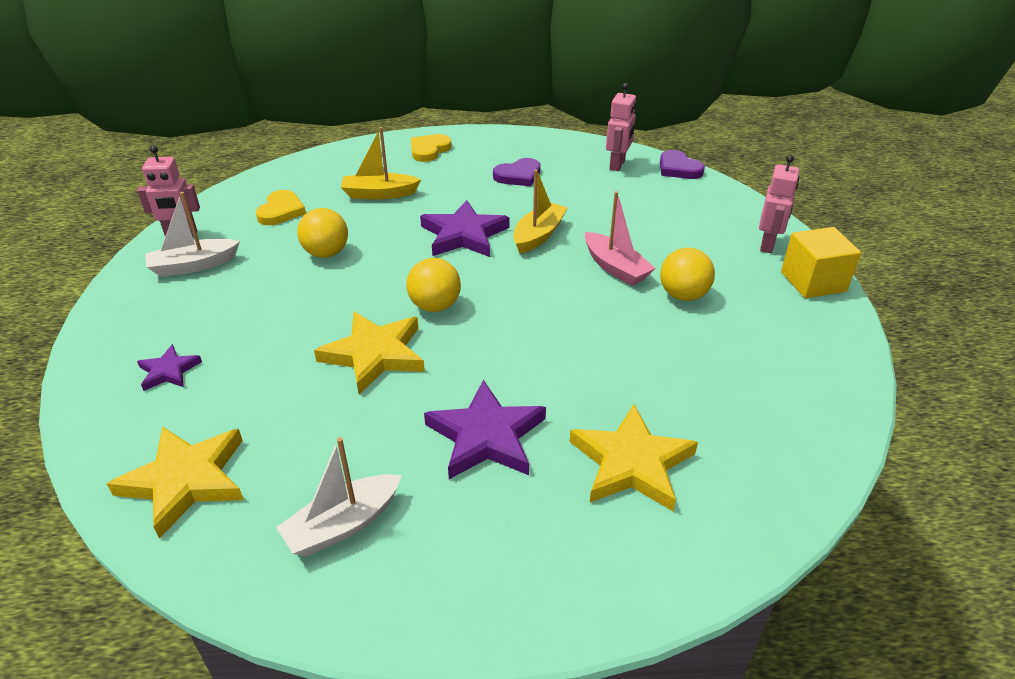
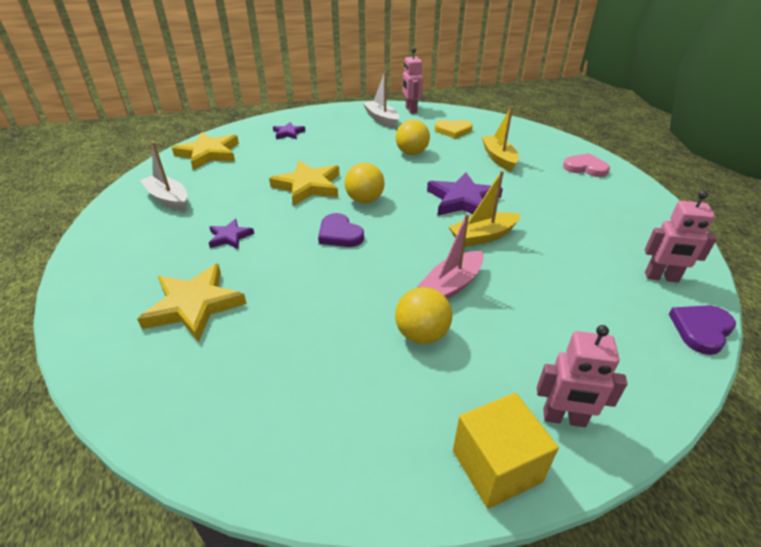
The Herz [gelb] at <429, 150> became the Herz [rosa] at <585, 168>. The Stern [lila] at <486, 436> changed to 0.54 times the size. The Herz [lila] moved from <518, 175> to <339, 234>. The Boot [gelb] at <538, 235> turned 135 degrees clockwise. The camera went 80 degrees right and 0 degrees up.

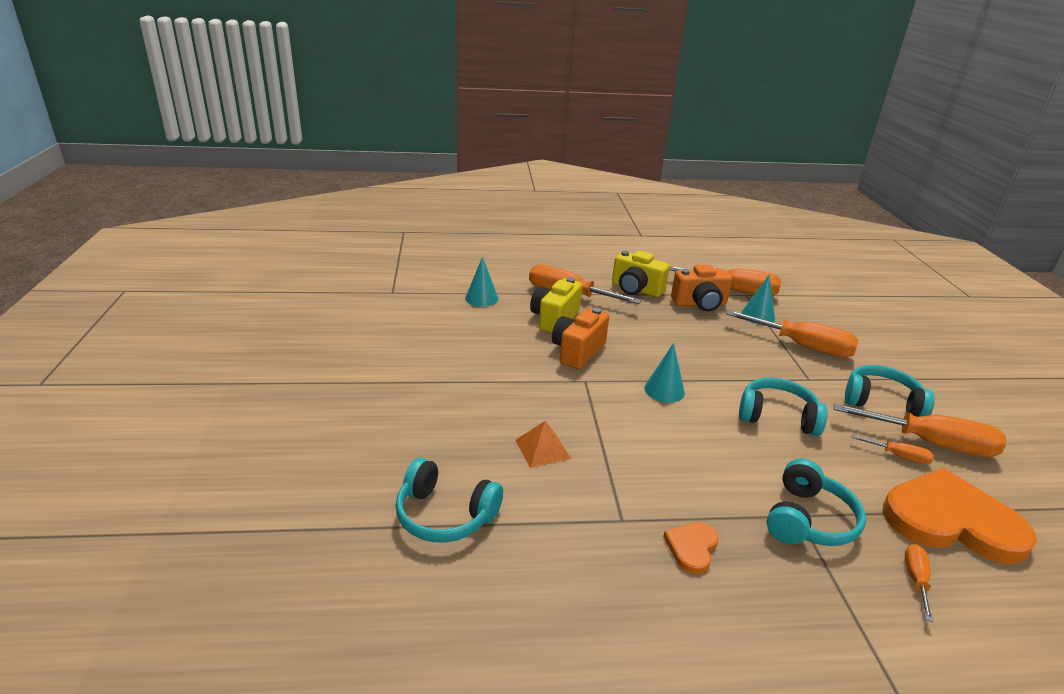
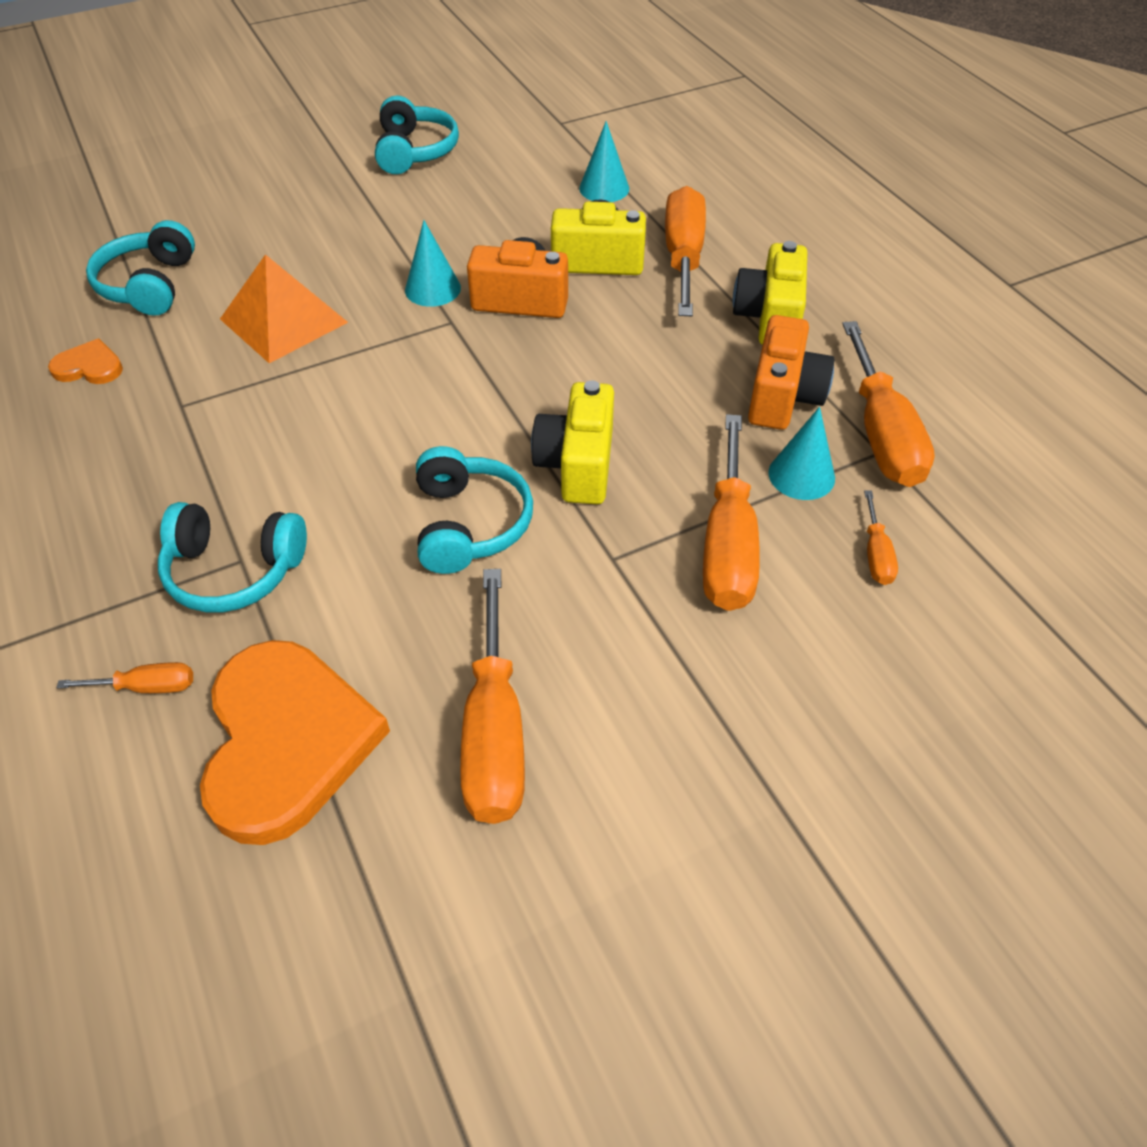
The Pyramide [orange] at <542, 449> changed to 1.69 times the size. The Kegel [türkis] moved from <664, 390> to <432, 289>. The Herz [orange] moved from <692, 548> to <89, 367>. The Kamera [orange] at <700, 304> turned 135 degrees counterclockwise. The Kopfhörer [türkis] moved from <881, 402> to <415, 151>. The Schraubenzieher [orange] moved from <899, 456> to <876, 554>. The Kamera [gelb] at <577, 465> appeared. The camera went 70 degrees right and 20 degrees up.

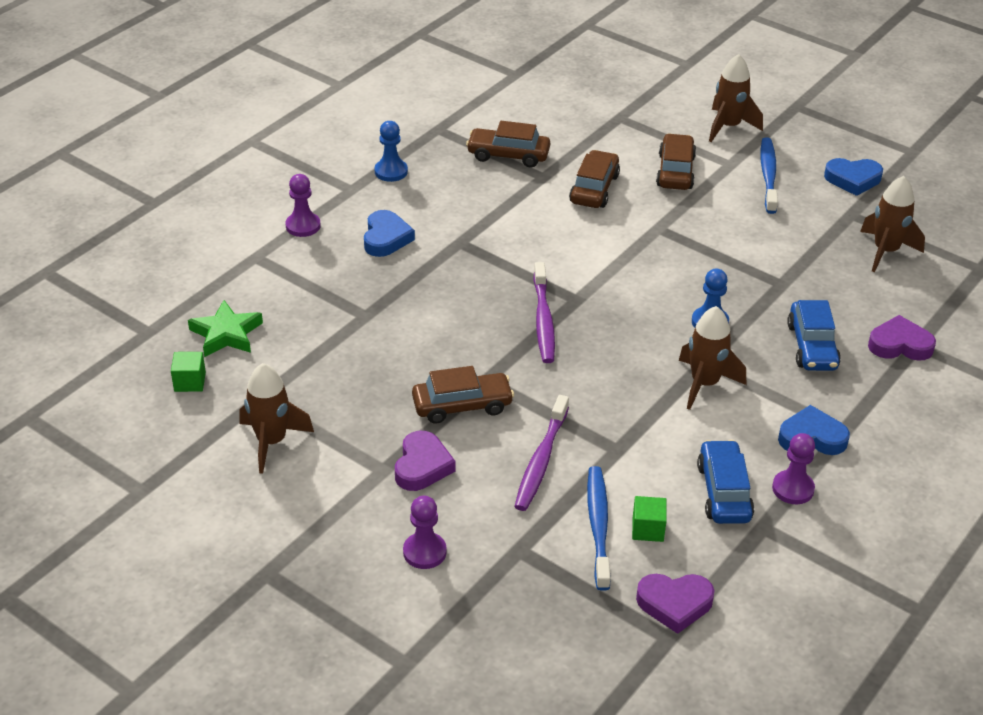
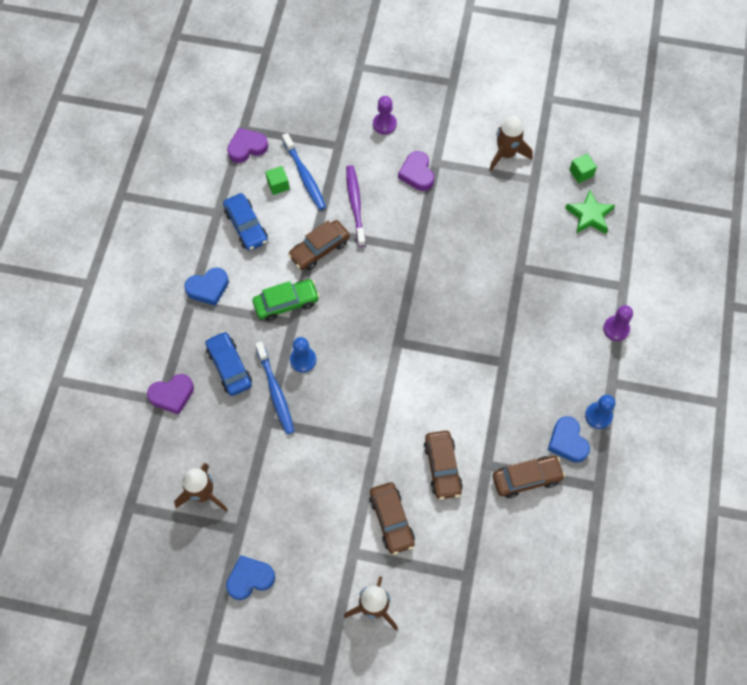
The Herz [blau] moved from <386, 238> to <567, 441>. The Auto [braun] moved from <462, 405> to <319, 249>. The Zahnbürste [lila] at <543, 320> disappeared. The Rakete [braun] at <704, 384> was replaced by the Auto [grün] at <286, 303>. The Zahnbürste [blau] moved from <768, 175> to <275, 391>. The Bauer [lila] at <793, 489> disappeared. The camera went 155 degrees right and 25 degrees up.

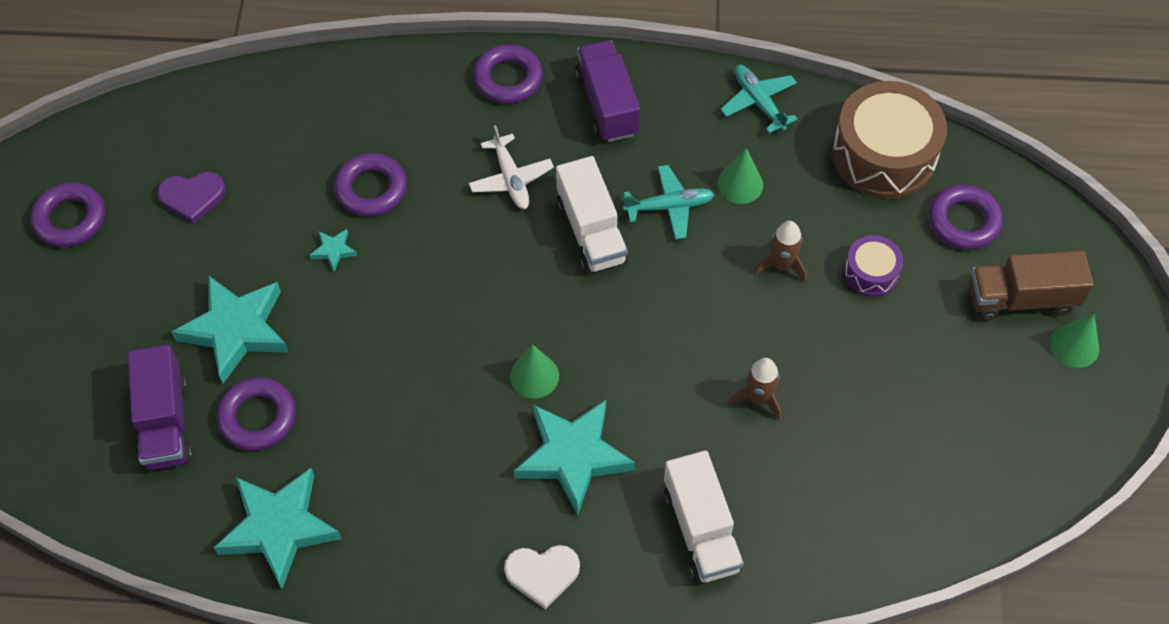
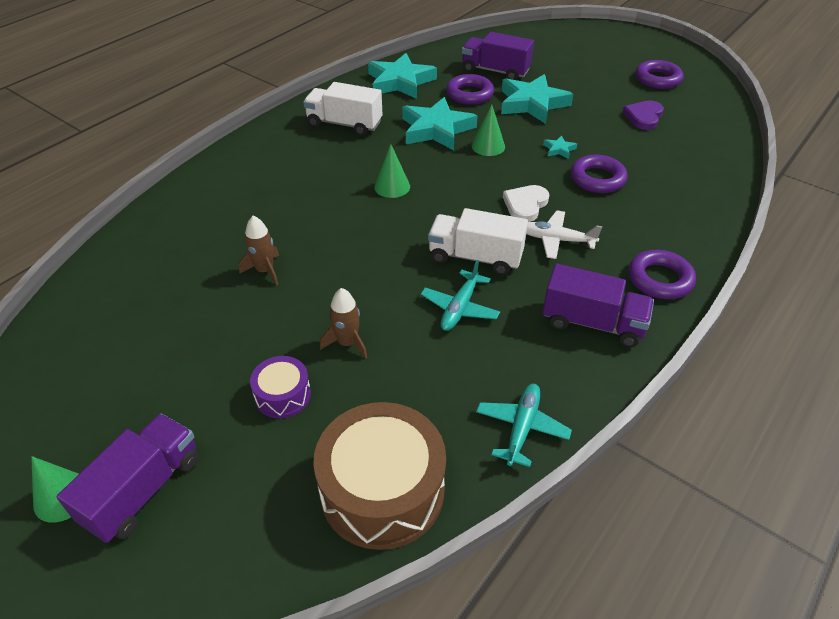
The Herz [weiß] moved from <542, 574> to <525, 205>. The Stern [türkis] moved from <573, 456> to <436, 129>. The Lastwagen [weiß] moved from <701, 530> to <344, 124>. The Kegel [grün] moved from <740, 184> to <488, 146>. The Flugzeug [türkis] at <758, 102> turned 75 degrees counterclockwise. The Ring [lila] at <963, 221> disappeared. The Lastwagen [braun] at <1021, 298> became the Lastwagen [lila] at <143, 490>. The camera went 125 degrees right and 15 degrees down.

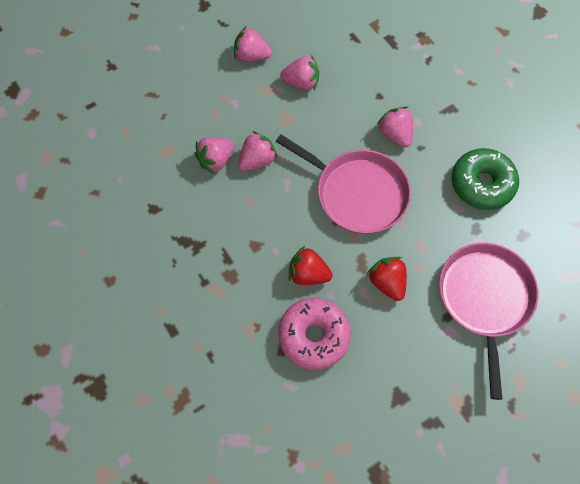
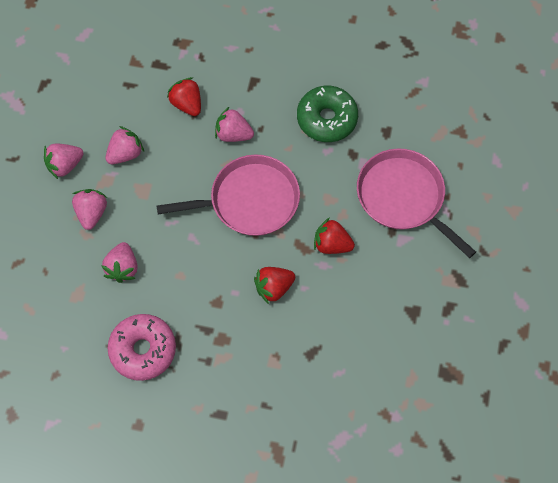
The Erdbeere [rosa] moved from <257, 160> to <92, 213>. The Donut [rosa] moved from <314, 336> to <143, 350>. The Erdbeere [rot] at <187, 104> appeared. The camera went 45 degrees left and 0 degrees up.

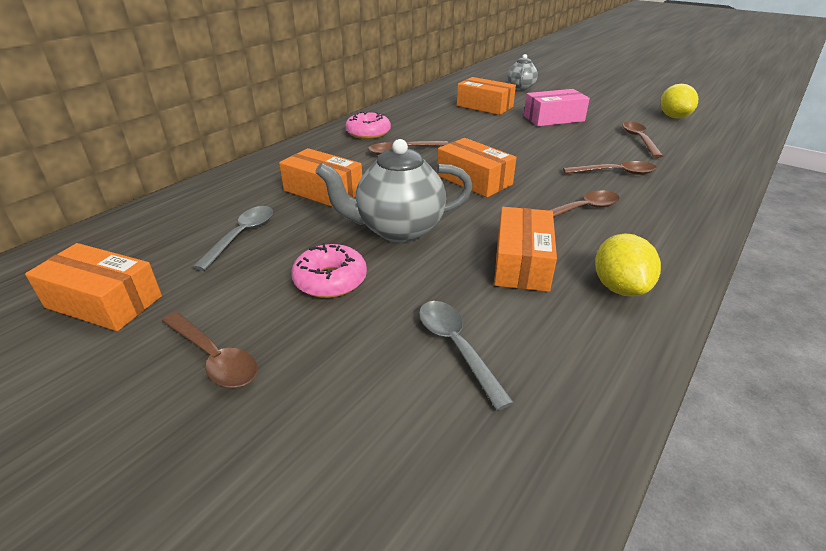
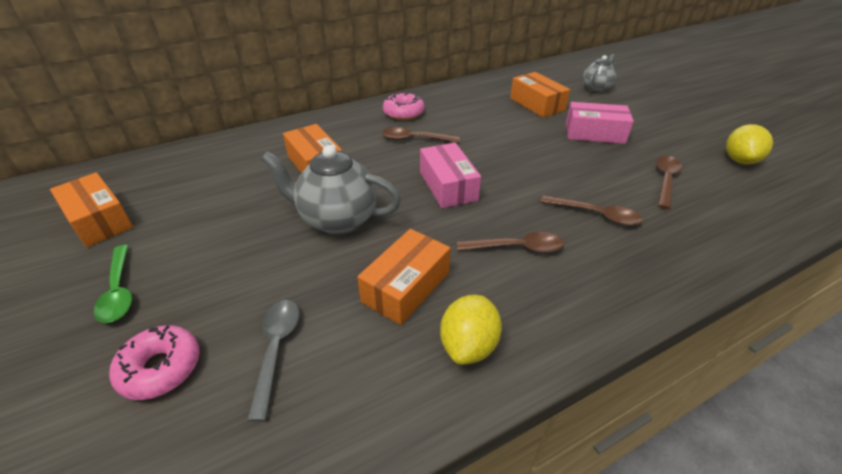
The Löffel [braun] at <214, 357> became the Löffel [grün] at <119, 290>. The Löffel [grau] at <241, 236> disappeared. The Donut [rosa] moved from <330, 280> to <161, 368>. The Schachtel [orange] at <474, 180> became the Schachtel [rosa] at <448, 186>. The camera went 25 degrees right and 5 degrees up.

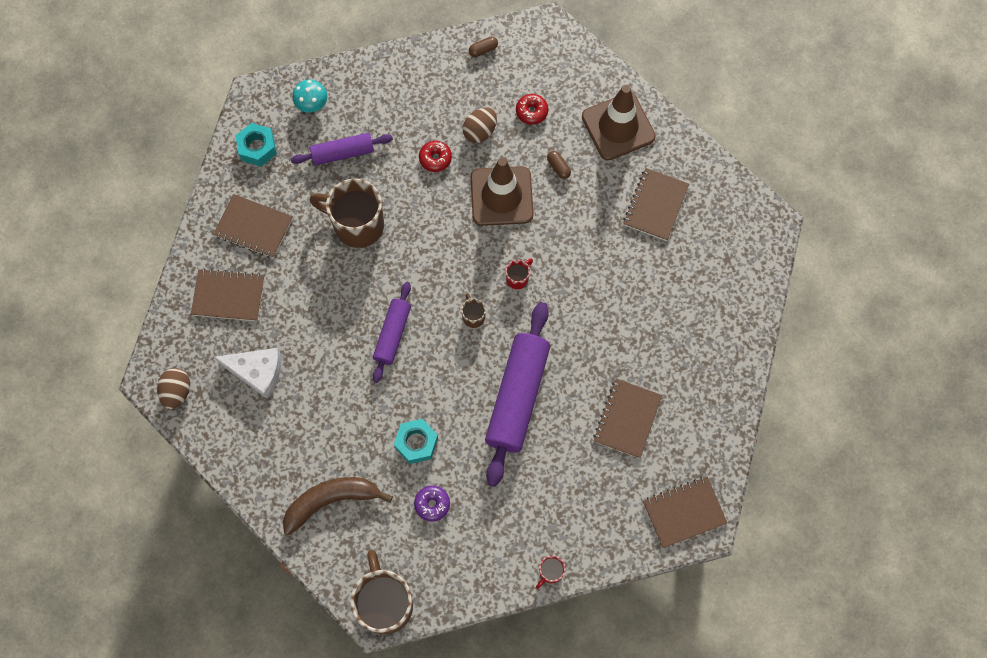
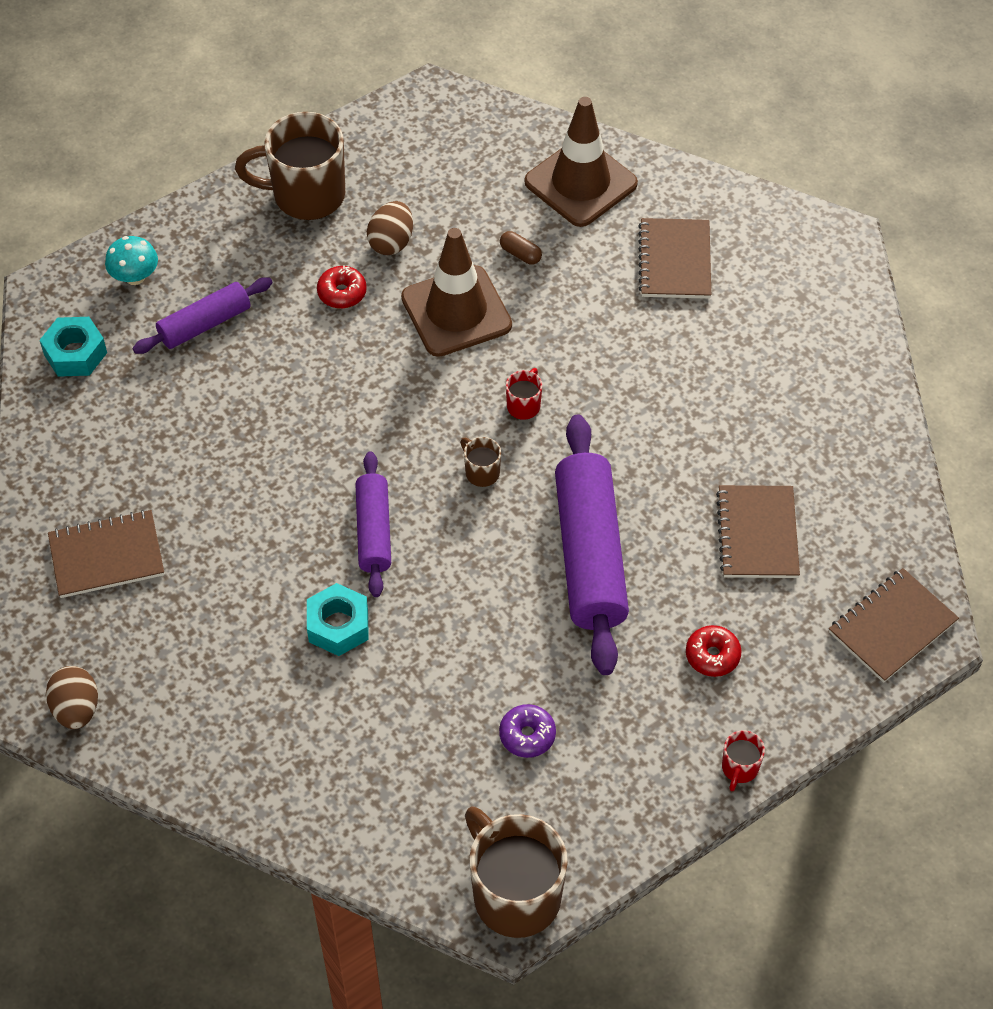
The Notizbuch [braun] at <254, 227> disappeared. The Käse [weiß] at <257, 372> disappeared. The Banane [braun] at <331, 501> disappeared. The Tasse [braun] moved from <357, 225> to <306, 195>. The Sechskantmutter [türkis] moved from <416, 443> to <338, 626>. The Kapsel [braun] at <483, 50> disappeared. The Donut [rot] moved from <531, 112> to <712, 655>. The camera went 20 degrees left and 15 degrees down.

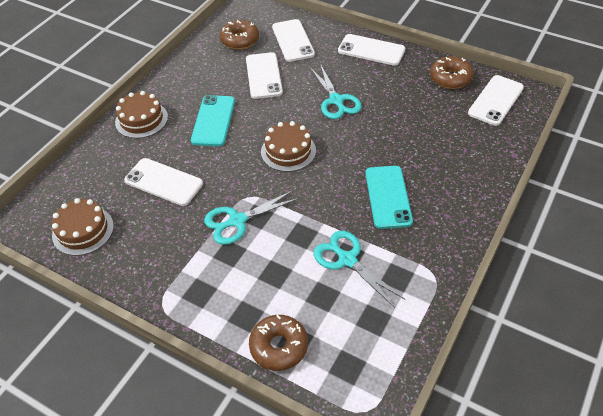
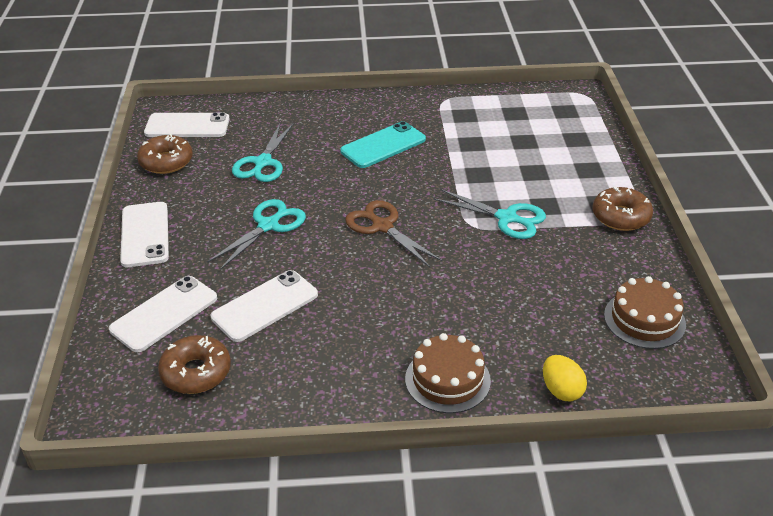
The Handy [weiß] at <164, 182> disappeared. The Handy [türkis] at <213, 121> disappeared. The Donut [braun] moved from <279, 346> to <621, 216>. The Kuchen [braun] at <288, 151> was replaced by the Schere [braun] at <382, 226>. The Schere [türkis] moved from <347, 259> to <263, 163>. The Ei [gelb] at <561, 390> appeared. The camera went 125 degrees left and 10 degrees down.

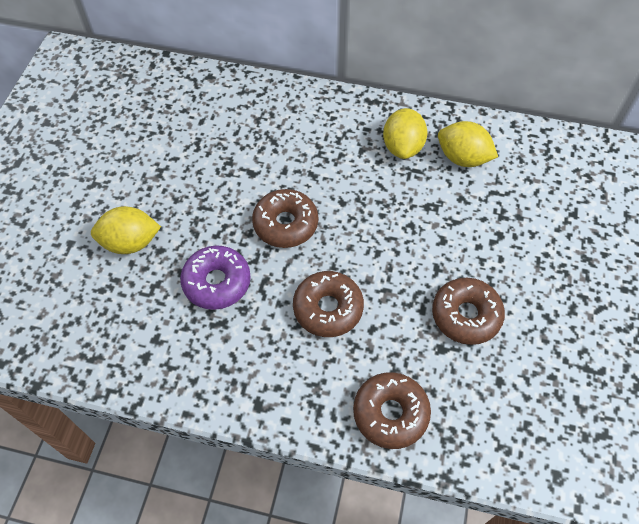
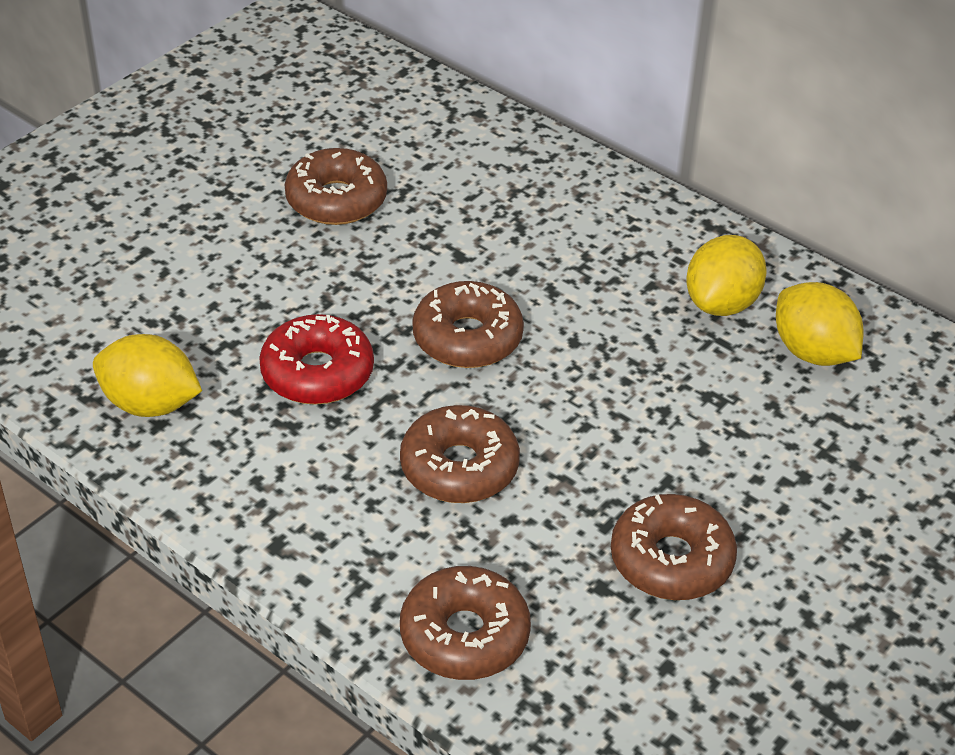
The Zitrone [gelb] moved from <130, 243> to <150, 404>. The Donut [lila] at <217, 282> became the Donut [rot] at <317, 373>. The Donut [braun] at <336, 200> appeared. The camera went 25 degrees right and 15 degrees down.

